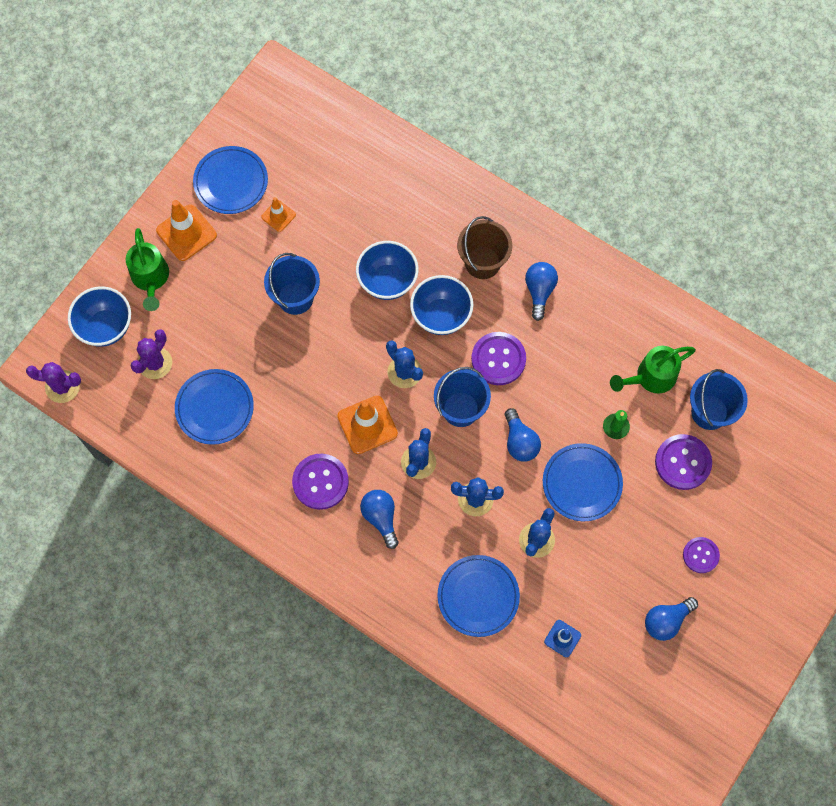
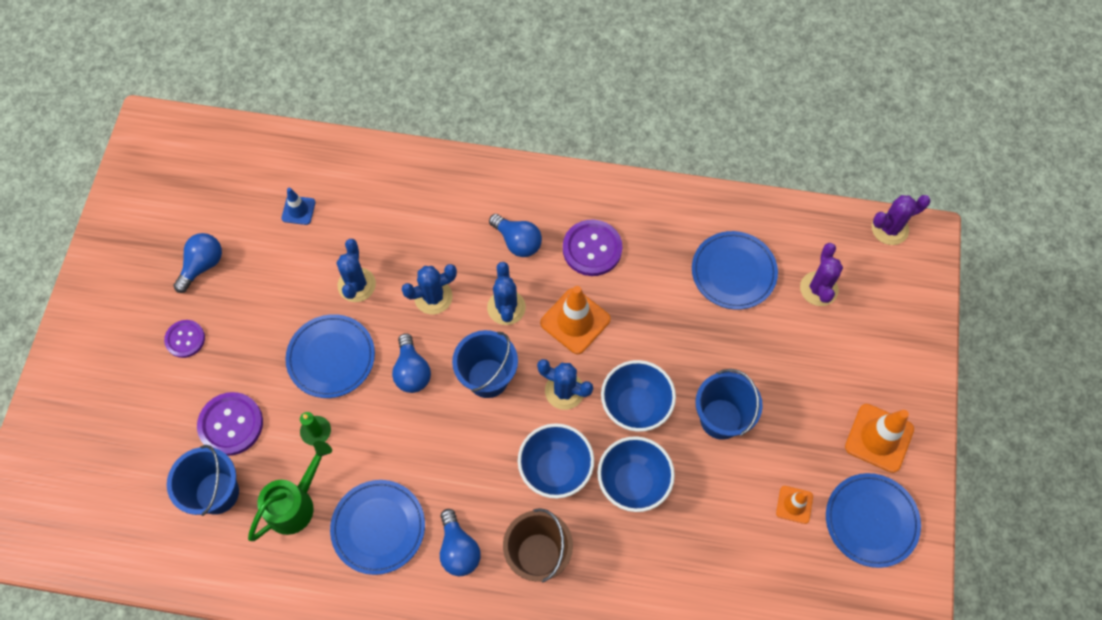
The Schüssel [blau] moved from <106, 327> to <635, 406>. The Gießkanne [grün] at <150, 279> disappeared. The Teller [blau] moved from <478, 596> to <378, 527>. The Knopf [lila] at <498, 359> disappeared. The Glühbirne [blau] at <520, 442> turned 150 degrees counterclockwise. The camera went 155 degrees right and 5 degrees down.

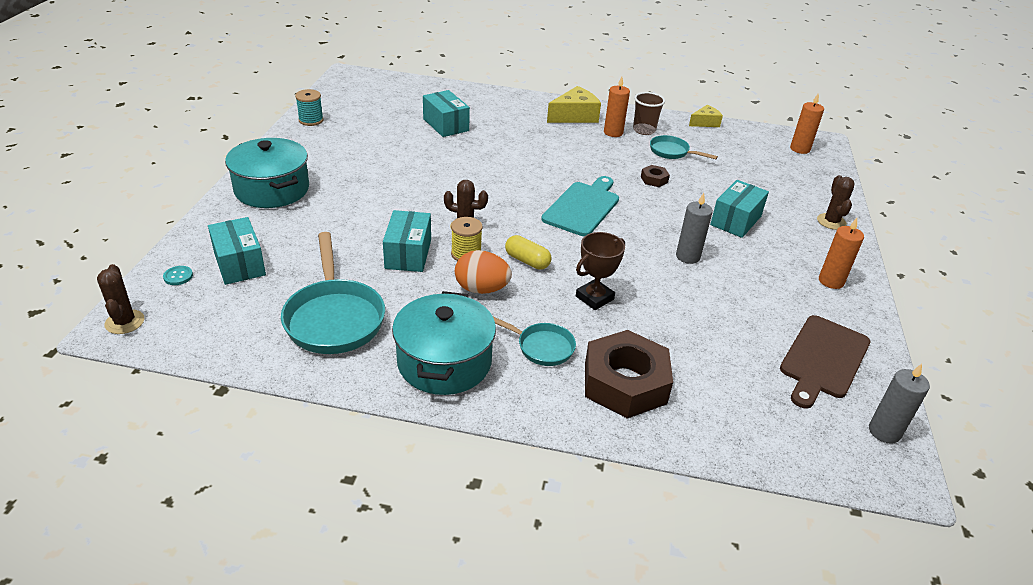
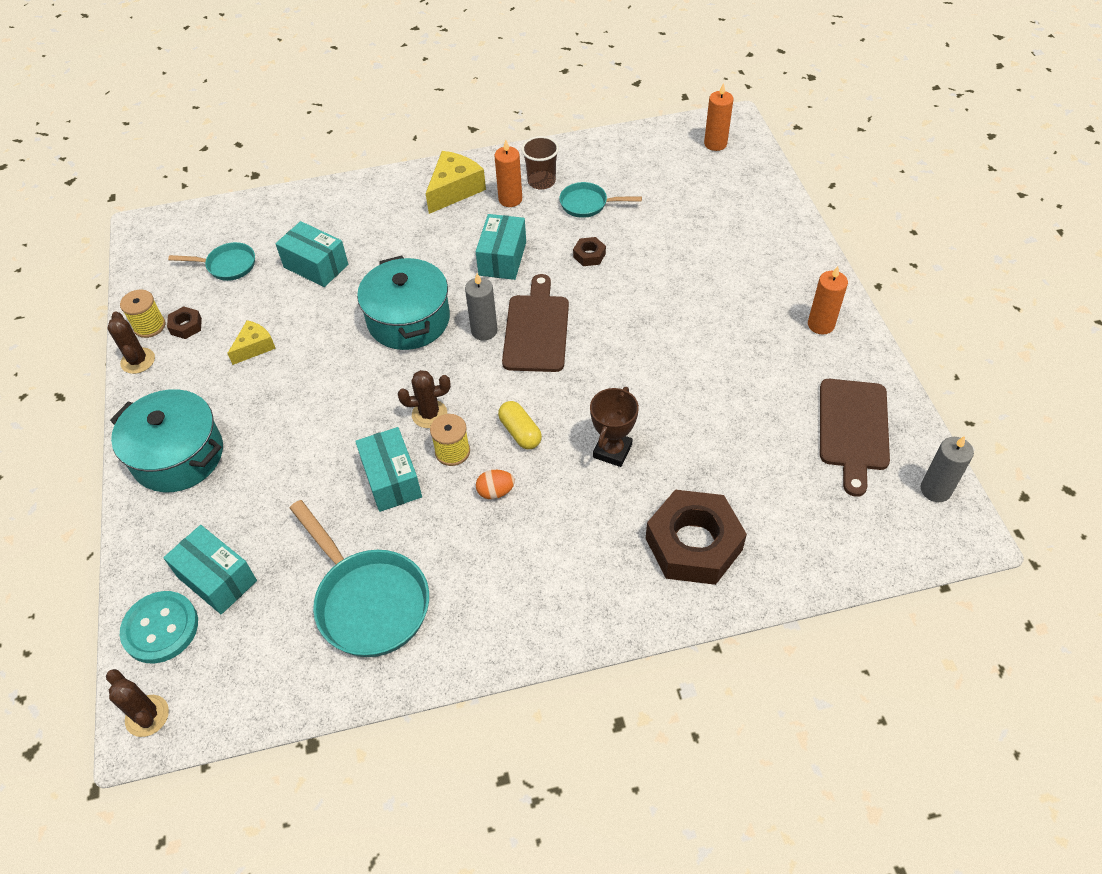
The Knopf [türkis] at <178, 276> changed to 2.24 times the size. The Garnrolle [türkis] at <311, 120> became the Garnrolle [gelb] at <149, 326>. The Kochtopf [türkis] moved from <444, 362> to <408, 320>. The Ei [orange] at <481, 289> changed to 0.61 times the size. The Pfanne [türkis] moved from <541, 347> to <227, 265>. The Kapsel [gelb] at <527, 261> turned 45 degrees clockwise. The Schneidebrett [türkis] at <583, 207> became the Schneidebrett [braun] at <536, 329>. The Kerze [grau] moved from <687, 256> to <484, 331>. The Käse [gelb] moved from <705, 123> to <254, 347>. The Schachtel [türkis] moved from <736, 220> to <502, 258>. The Kaktus [braun] moved from <831, 222> to <138, 361>. The Sechskantmutter [braun] at <186, 326> appeared. The camera went 20 degrees left and 15 degrees up.

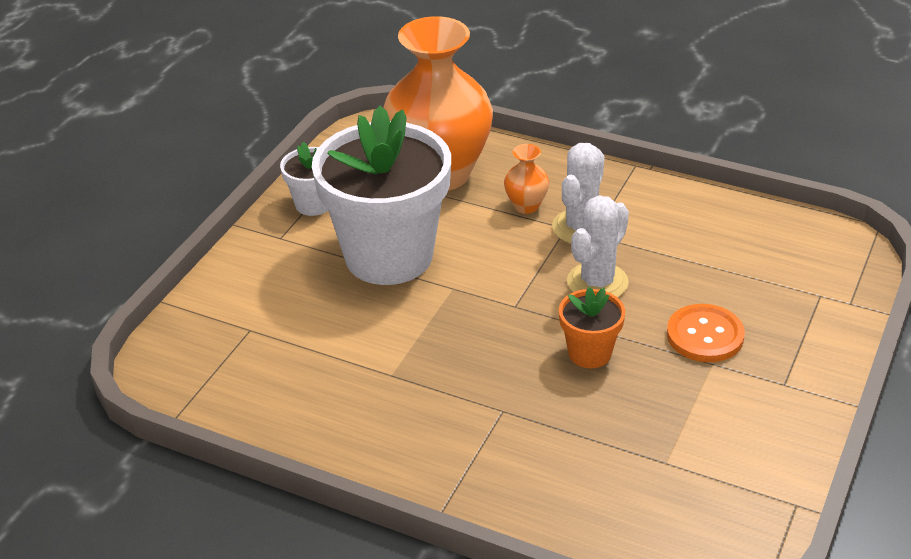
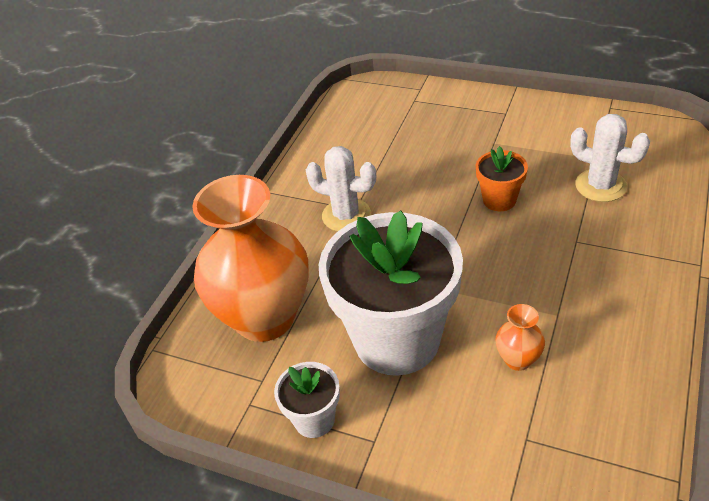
The Vase [orange] moved from <526, 206> to <518, 359>. The Kaktus [weiß] moved from <597, 282> to <600, 186>. The Knopf [orange] at <705, 335> disappeared. The camera went 90 degrees left and 5 degrees up.

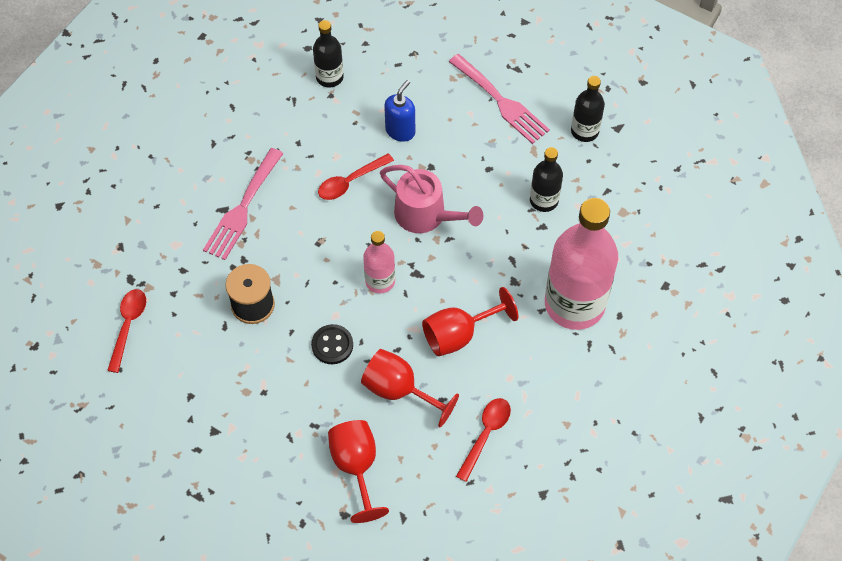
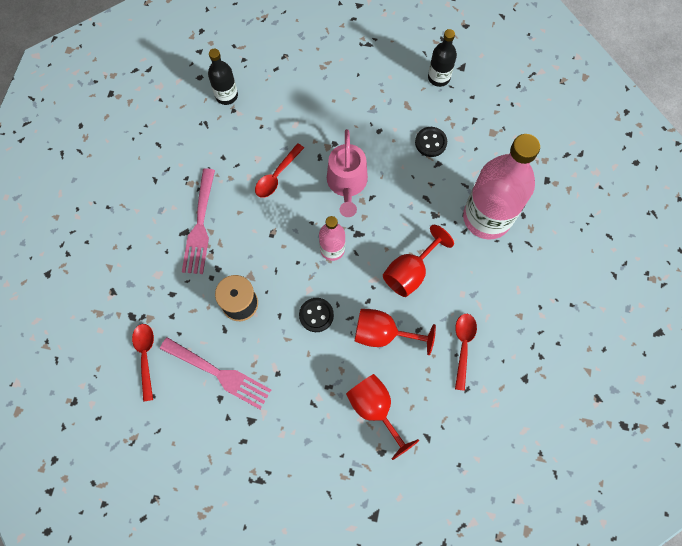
The Gießkanne [rosa] at <426, 215> turned 75 degrees clockwise. The Seifenspender [blau] at <400, 131> disappeared. The Gabel [rosa] moved from <501, 102> to <219, 374>. The Flasche [schwarz] at <544, 200> was replaced by the Knopf [schwarz] at <430, 142>. The camera went 20 degrees left and 10 degrees up.

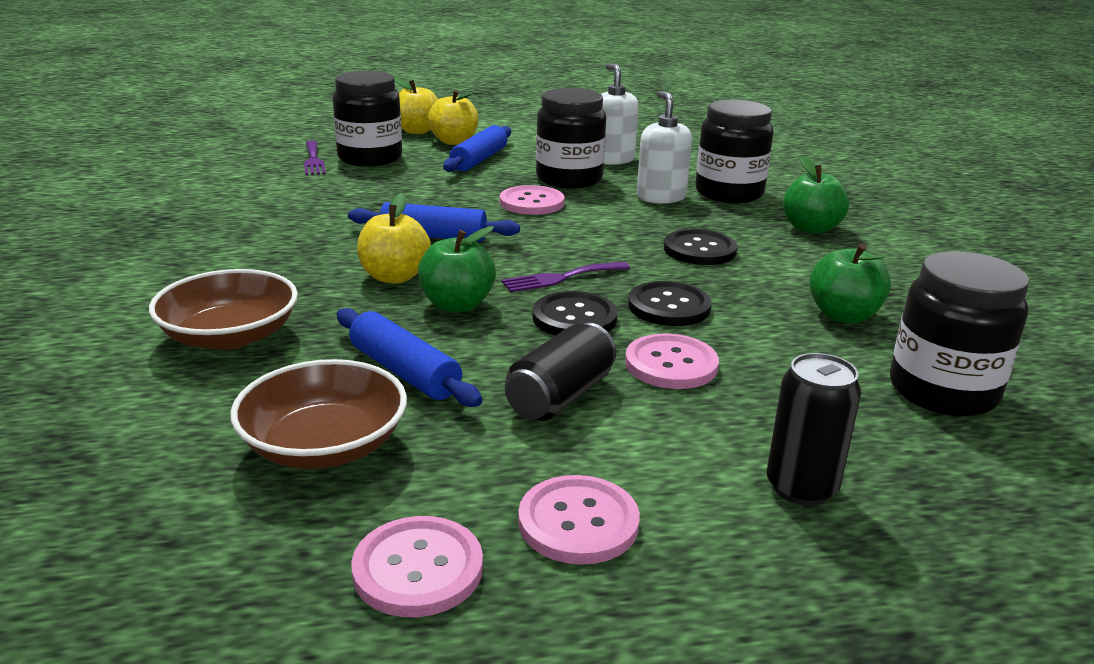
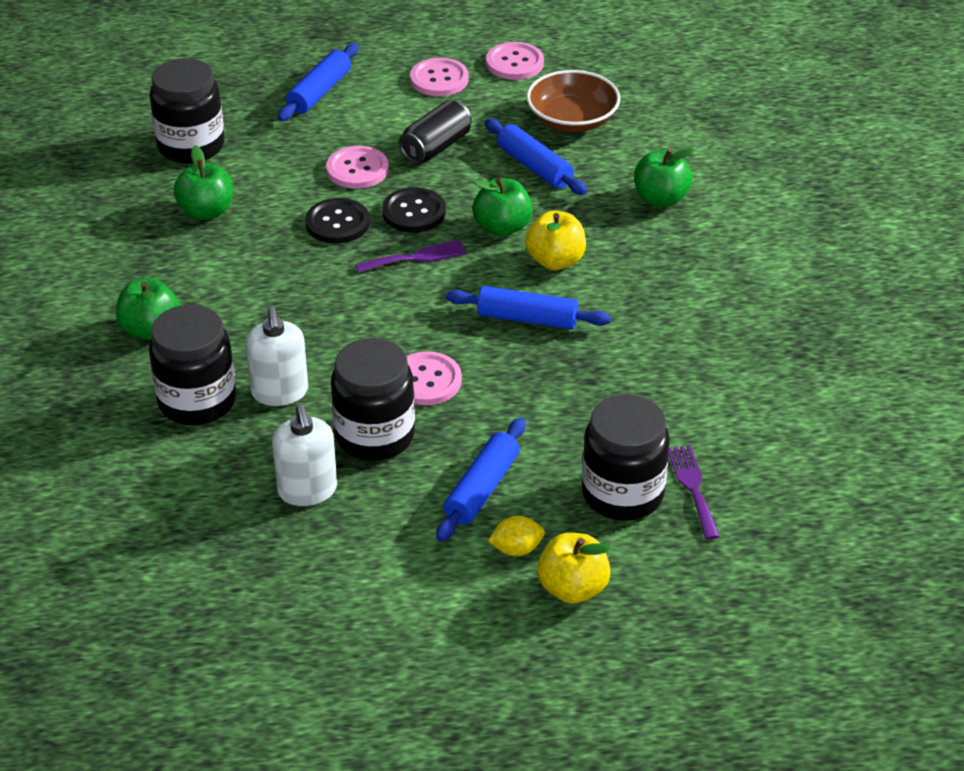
The Schüssel [braun] at <230, 336> was replaced by the Apfel [grün] at <661, 199>. The Apfel [gelb] at <454, 141> was replaced by the Zitrone [gelb] at <516, 549>. The Knopf [schwarz] at <699, 250> disappeared. The Dose [schwarz] at <801, 487> was replaced by the Nudelholz [blau] at <319, 92>. The camera went 175 degrees left and 15 degrees up.

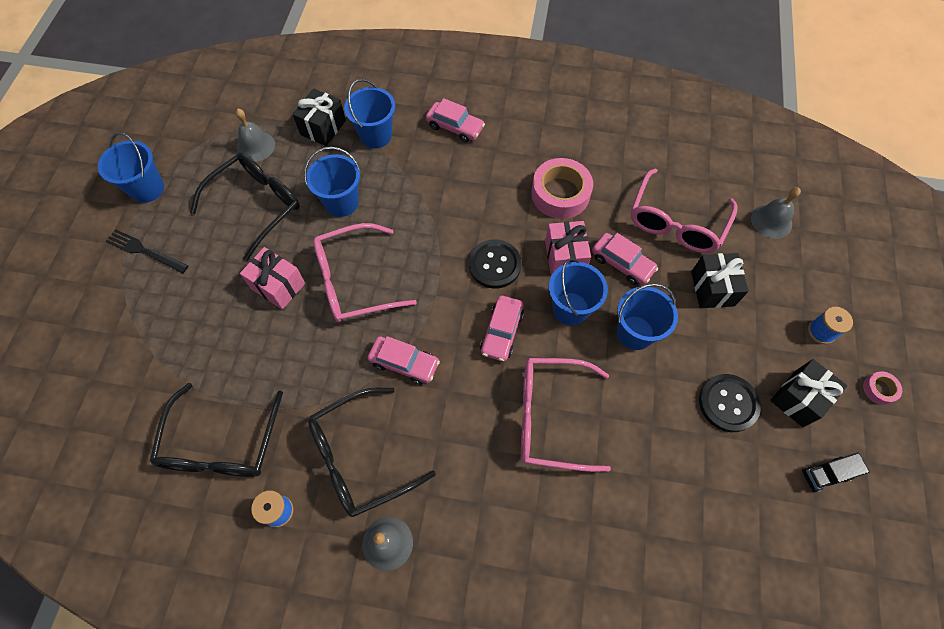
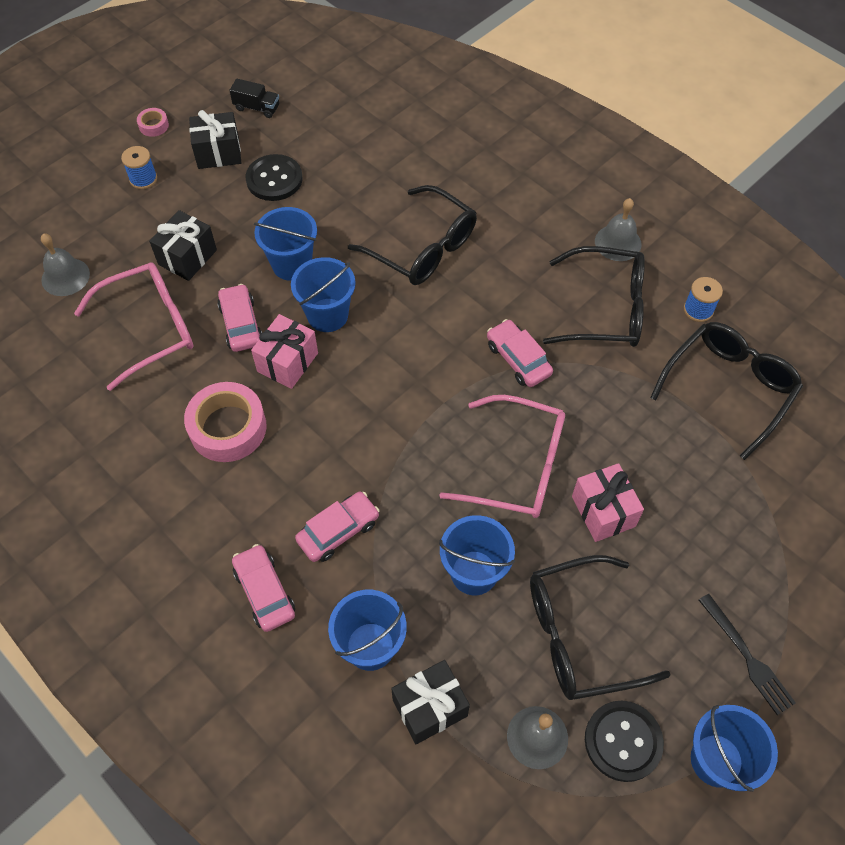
The Knopf [schwarz] moved from <494, 265> to <623, 741>. The Auto [rosa] moved from <502, 332> to <338, 531>. The Brille [rosa] at <551, 417> became the Brille [schwarz] at <422, 247>. The camera went 145 degrees left and 5 degrees down.

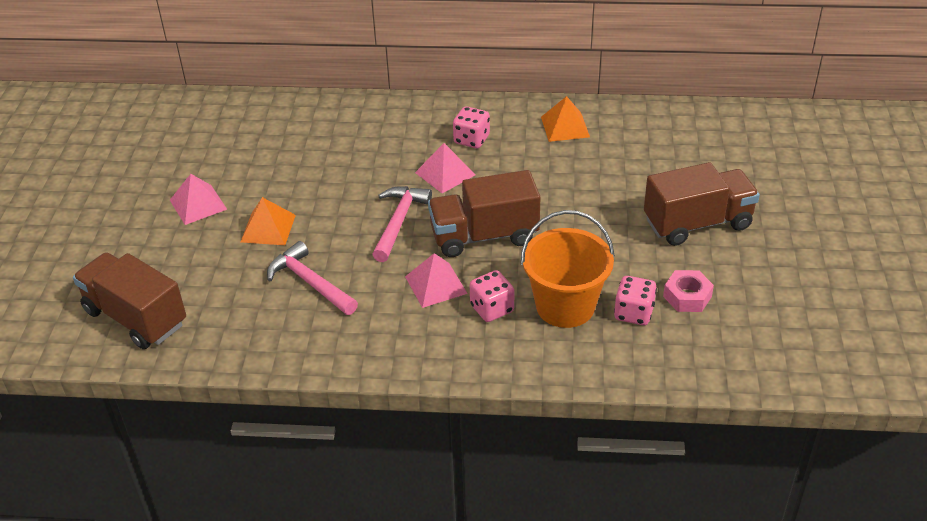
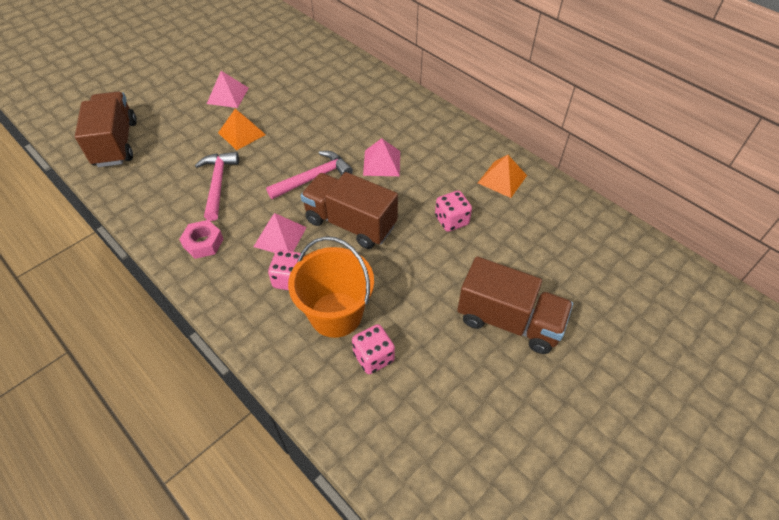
The Spielwürfel [rosa] moved from <471, 140> to <451, 220>. The Sechskantmutter [rosa] moved from <687, 296> to <203, 243>. The camera went 40 degrees right and 10 degrees up.

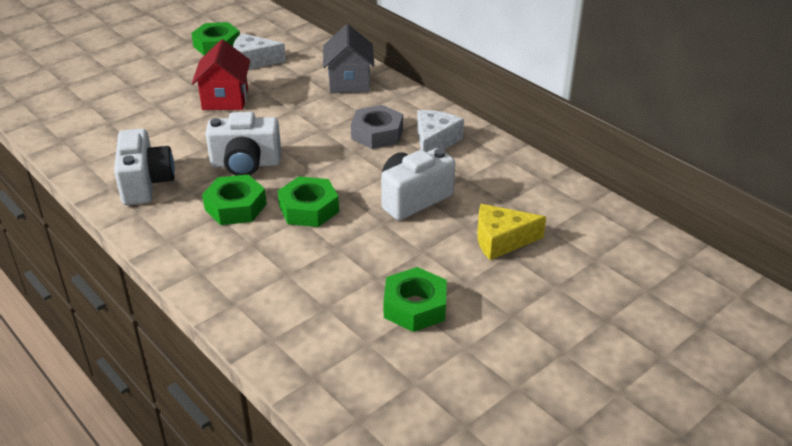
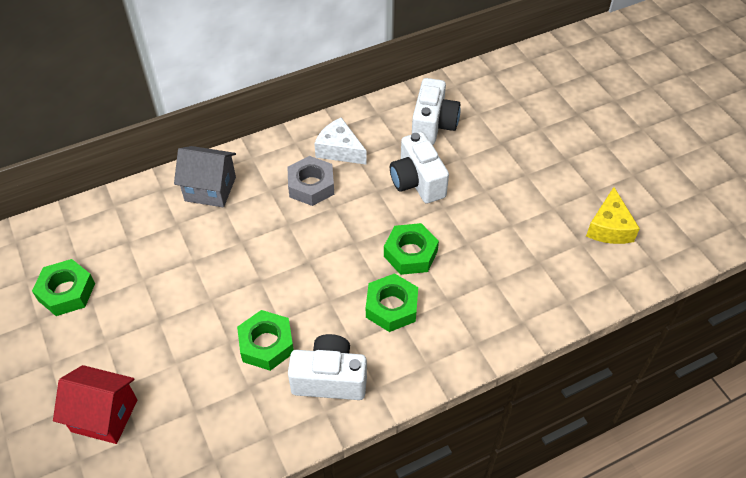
The Haus [rot] moved from <225, 99> to <104, 415>. The Kamera [weiß] moved from <245, 164> to <433, 125>. The Käse [weiß] at <253, 61> disappeared. The Sechskantmutter [grün] moved from <415, 306> to <266, 344>. The Käse [gelb] moved from <501, 240> to <609, 227>. The camera went 75 degrees left and 15 degrees up.

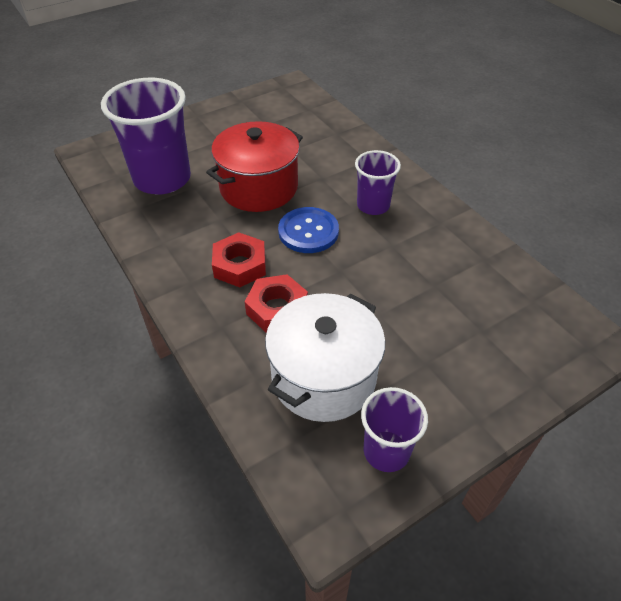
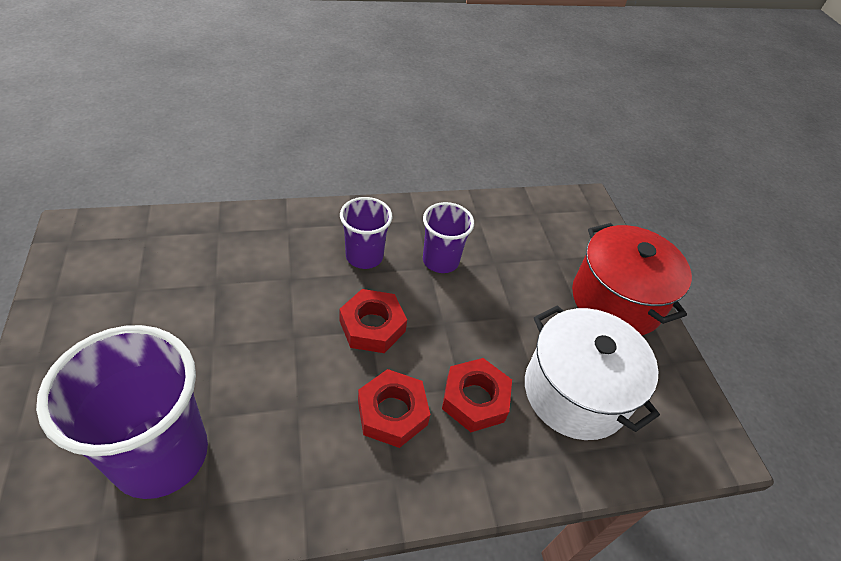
The Kochtopf [rot] moved from <259, 187> to <616, 300>. The Knopf [blau] at <308, 231> was replaced by the Sechskantmutter [rot] at <372, 326>. The Becher [lila] moved from <386, 451> to <440, 260>. The camera went 75 degrees left and 0 degrees up.

